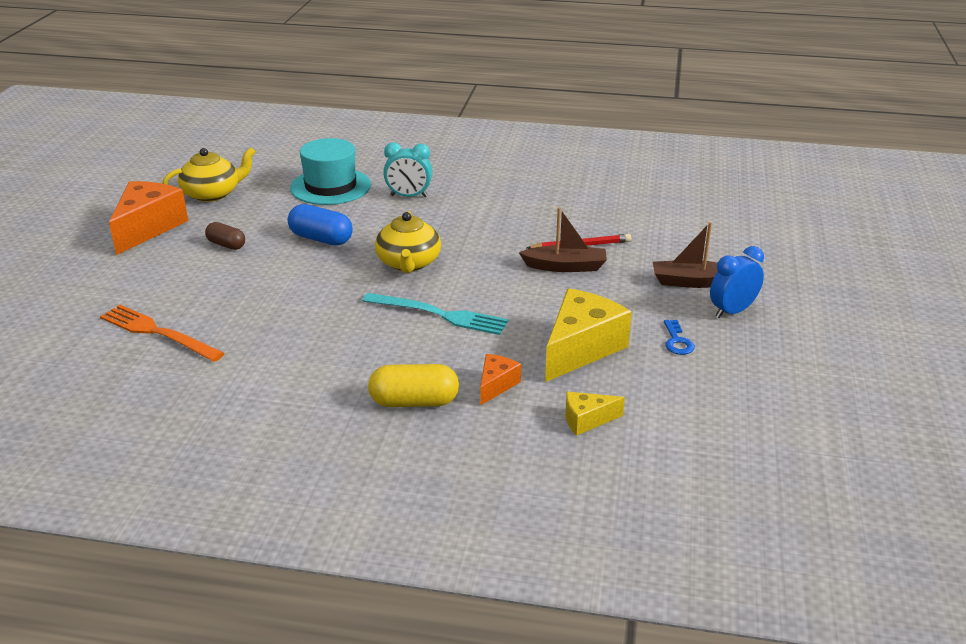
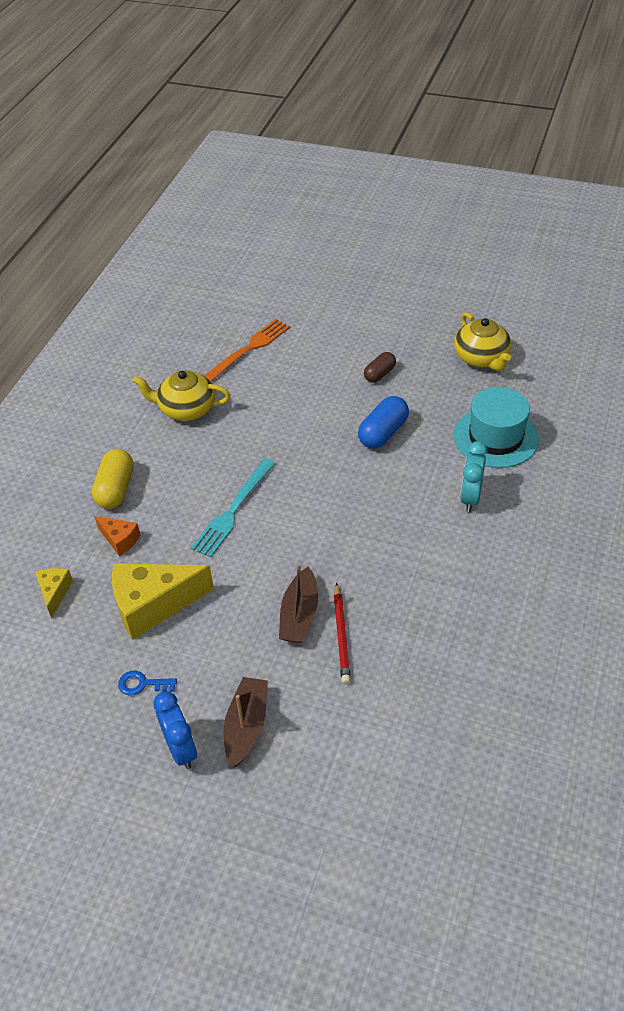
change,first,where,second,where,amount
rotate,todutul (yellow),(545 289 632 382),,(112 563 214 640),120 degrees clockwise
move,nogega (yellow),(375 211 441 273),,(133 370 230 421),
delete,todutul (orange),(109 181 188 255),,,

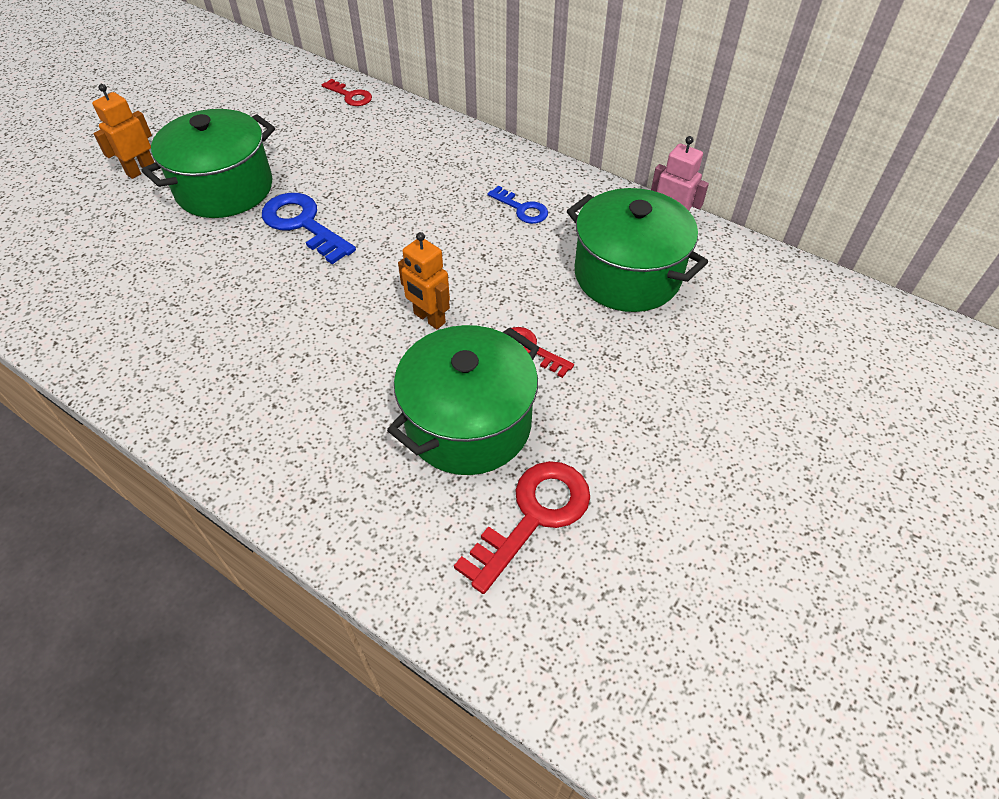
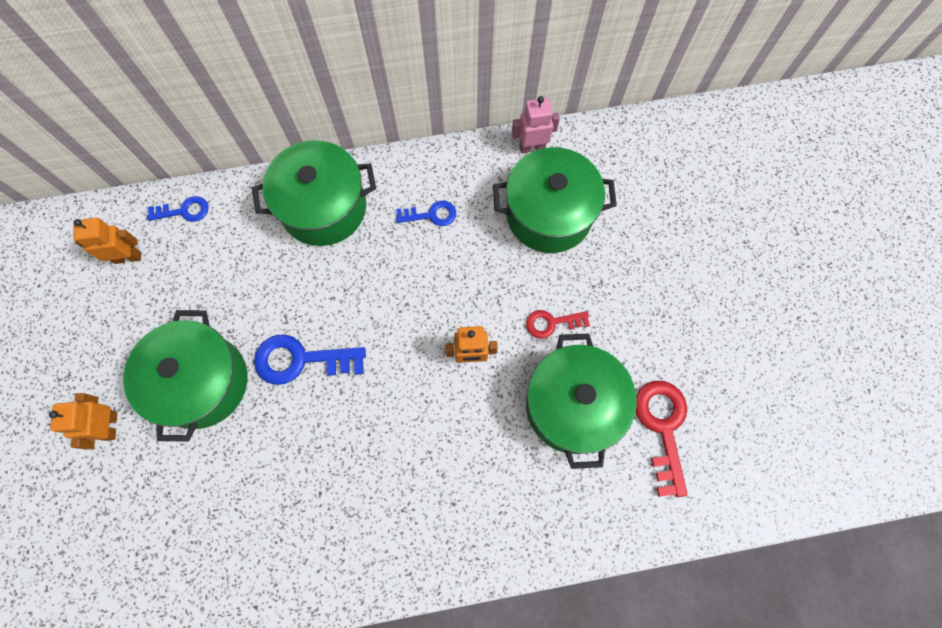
change,first,where,second,where,amount
insert,,,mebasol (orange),(73 217 141 264),
recolor,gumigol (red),(322 79 372 106),gumigol (blue),(147 196 208 222),
insert,,,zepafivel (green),(252 140 376 246),

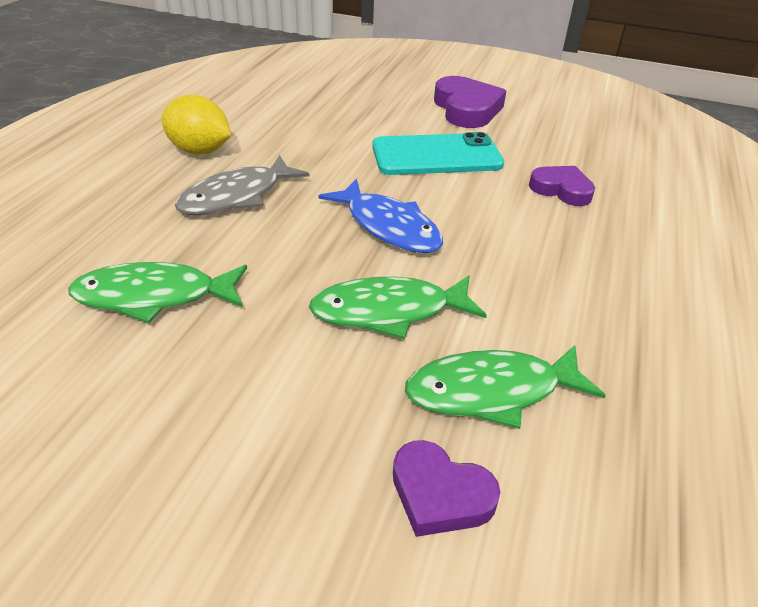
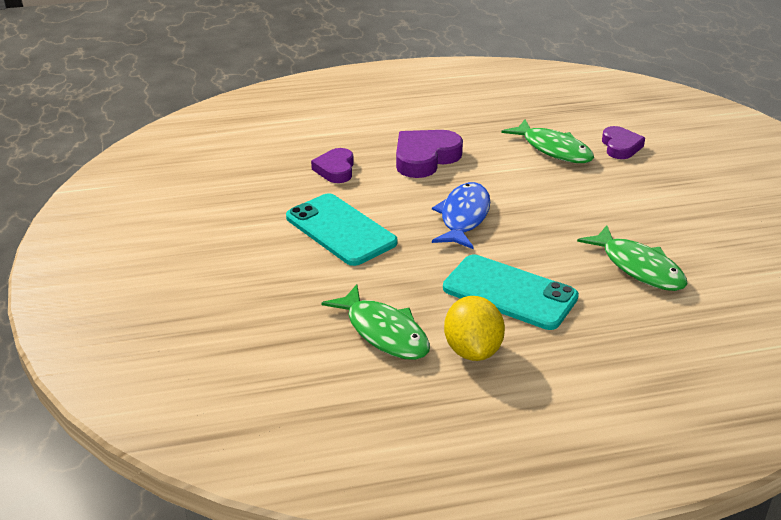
change,first,where,second,where,amount
move,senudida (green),(309 275 487 339),,(321 284 430 360),
move,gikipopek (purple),(434 76 506 128),,(396 130 463 178),
replace,senudida (grey),(175 155 309 215),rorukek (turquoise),(443 255 579 330),

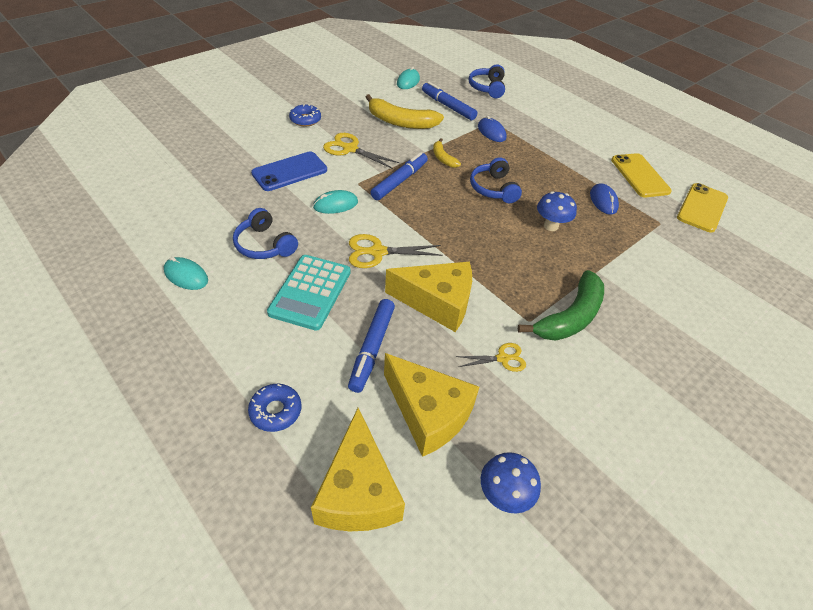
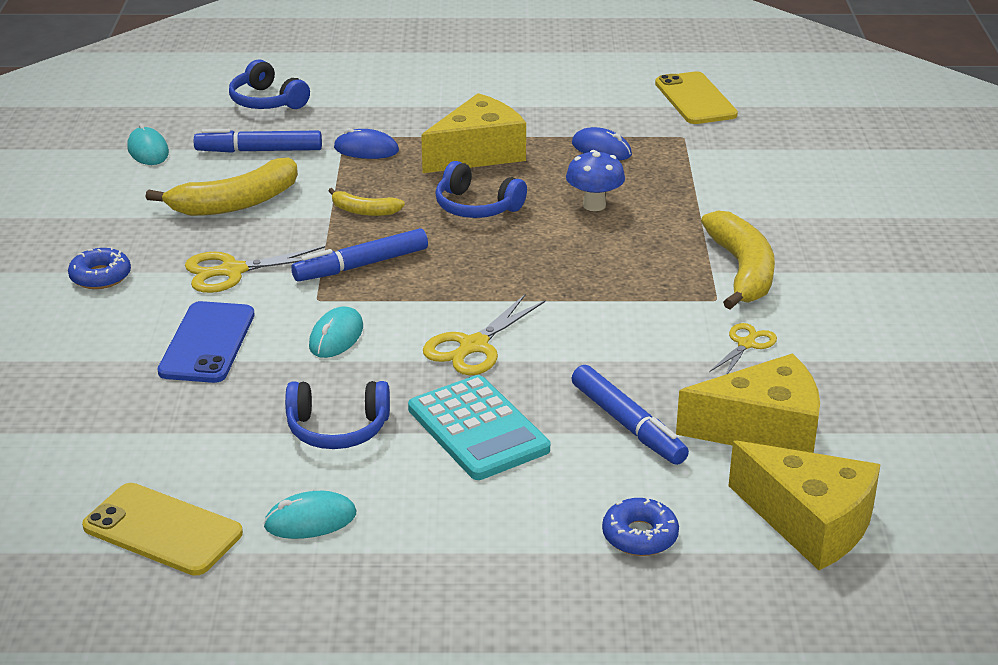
change,first,where,second,where,amount
move,rorukek (yellow),(611 153 672 197),,(82 483 243 576),
rotate,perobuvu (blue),(370 152 428 200),,(291 228 428 282),105 degrees counterclockwise
move,todutul (yellow),(385 262 472 332),,(421 93 526 173),
recolor,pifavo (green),(518 270 604 341),pifavo (yellow),(701 211 775 310),
delete,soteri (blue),(481 452 541 513),,,

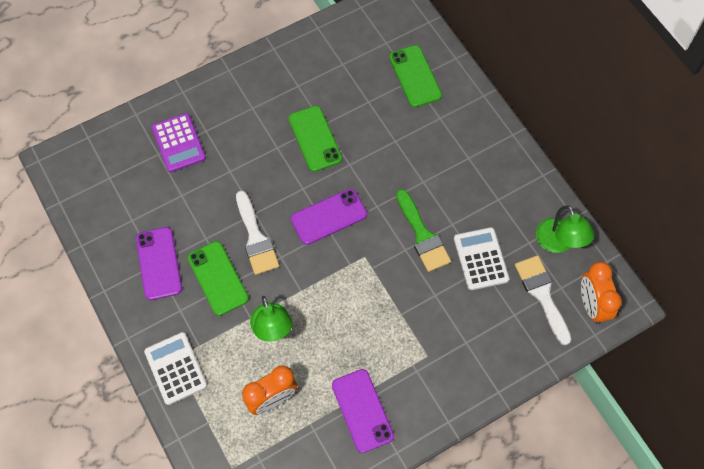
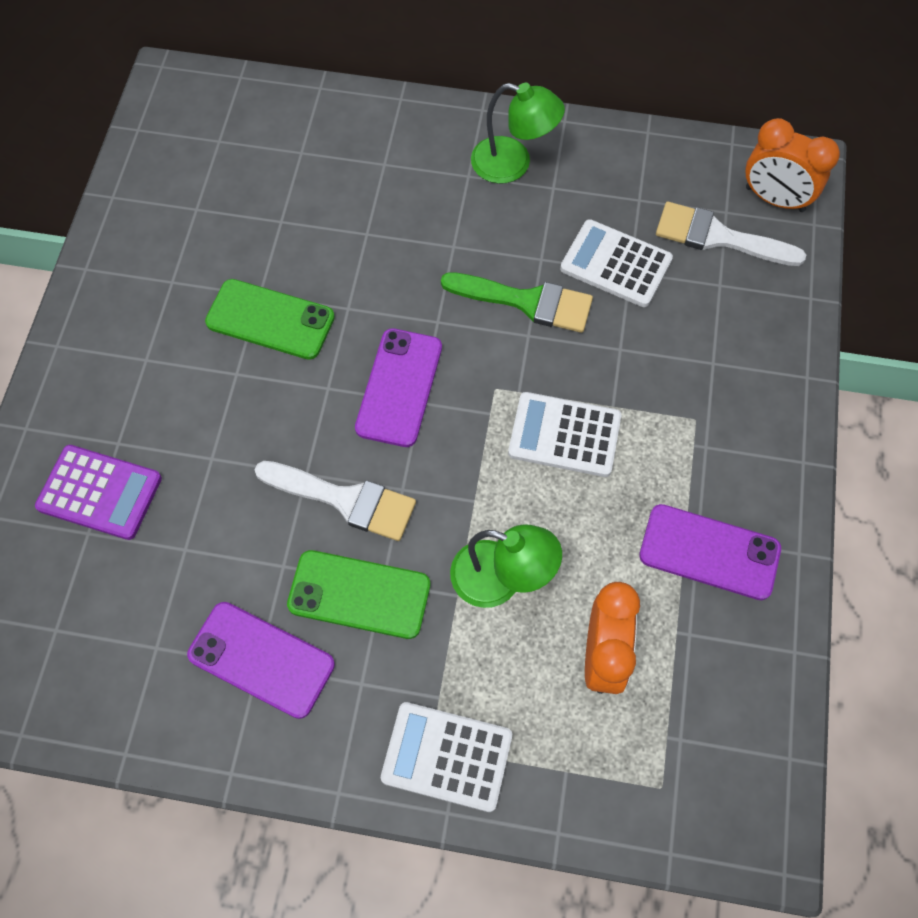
change,first,where,second,where,amount
move,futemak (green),(536 205 594 253),,(471 83 565 184),
insert,,,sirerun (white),(508 392 621 477),
delete,rorukek (green),(389 45 442 107),,,

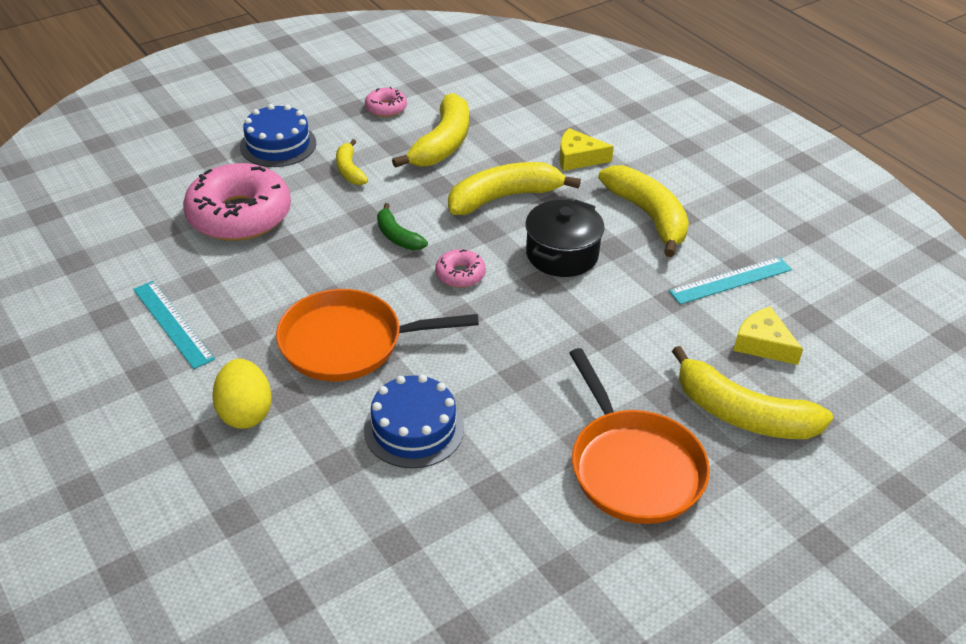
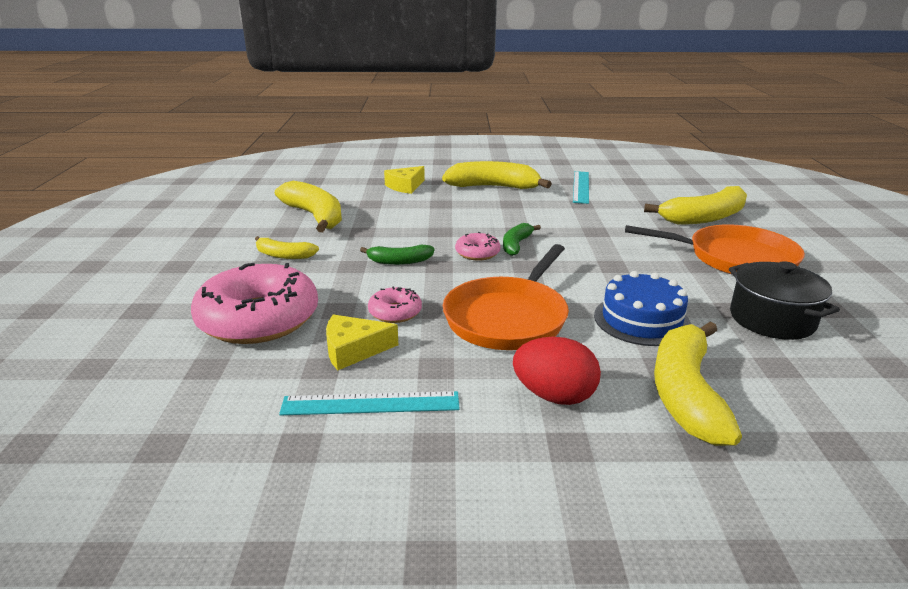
change,first,where,second,where,amount
move,todutul (yellow),(733 306 803 365),,(326 314 398 370),
move,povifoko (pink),(365 87 407 117),,(368 287 422 323),
insert,,,pifavo (green),(503 223 541 256),
recolor,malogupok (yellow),(212 359 272 429),malogupok (red),(513 337 601 405),
move,pifavo (yellow),(448 162 581 215),,(654 322 742 446),
move,zepafivel (black),(525 199 605 277),,(729 261 840 340),
delete,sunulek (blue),(240 104 316 167),,,

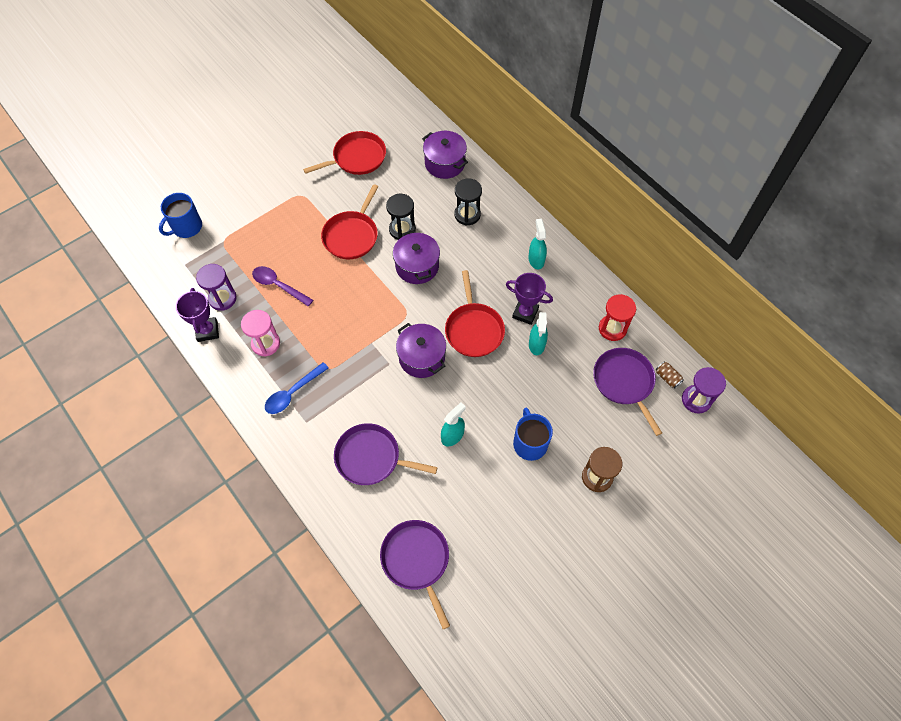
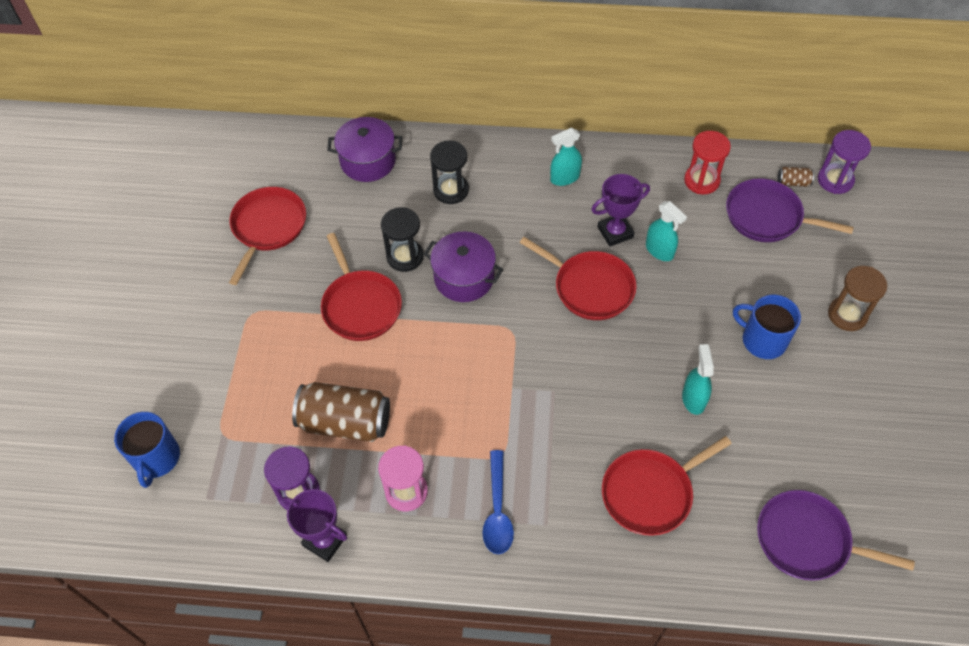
change,first,where,second,where,amount
replace,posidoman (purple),(252 266 313 307),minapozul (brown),(292 382 390 442),
rotate,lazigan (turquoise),(528 219 547 269),,(550 128 582 186),60 degrees counterclockwise
recolor,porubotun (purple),(334 423 437 485),porubotun (red),(602 436 732 536),
delete,zepafivel (purple),(396 323 446 378),,,

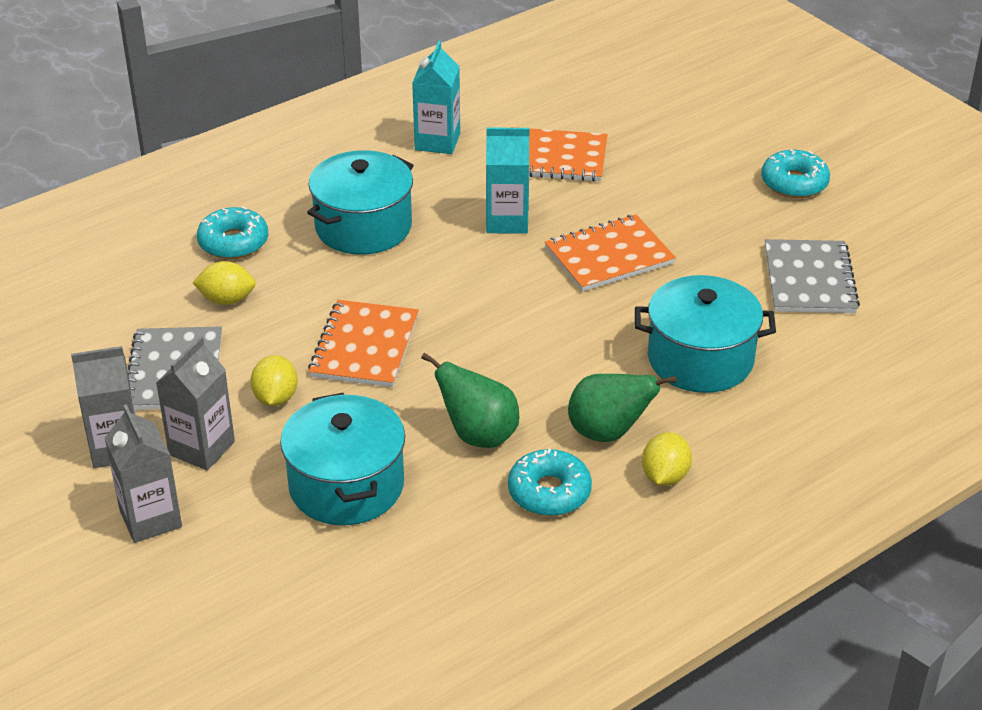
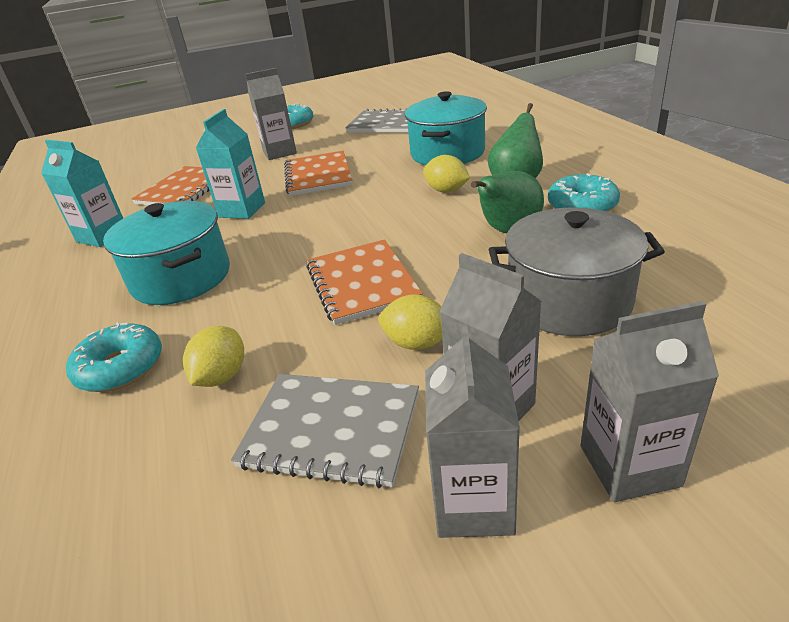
change,first,where,second,where,amount
insert,,,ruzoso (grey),(245 68 297 160),
rotate,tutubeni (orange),(308 300 419 387),,(306 239 423 325),45 degrees clockwise
move,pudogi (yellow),(642 432 692 486),,(423 155 470 193),
recolor,zepafivel (turquoise),(280 393 405 525),zepafivel (grey),(489 207 665 336),

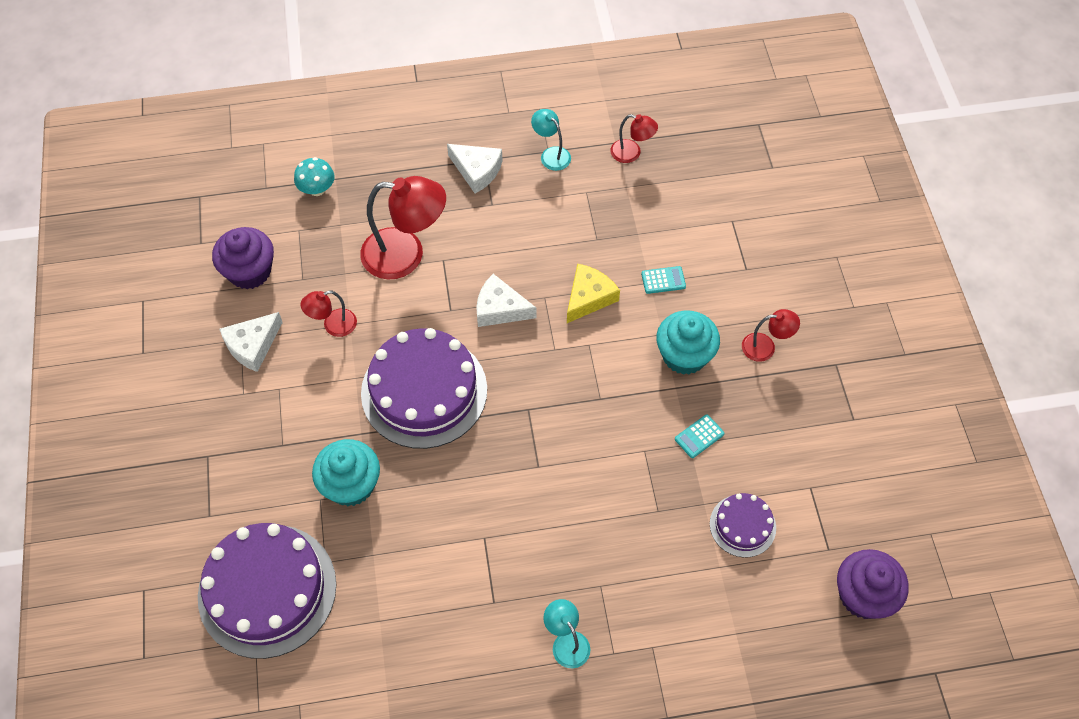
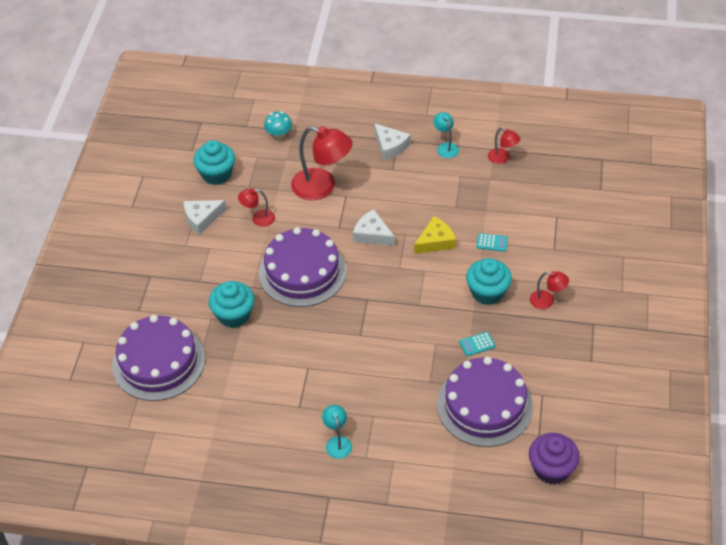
change,first,where,second,where,amount
recolor,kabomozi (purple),(212 227 274 289),kabomozi (turquoise),(193 140 235 185),
resize,sunulek (purple),(710 493 776 558),,(437 357 533 447),x2.02

